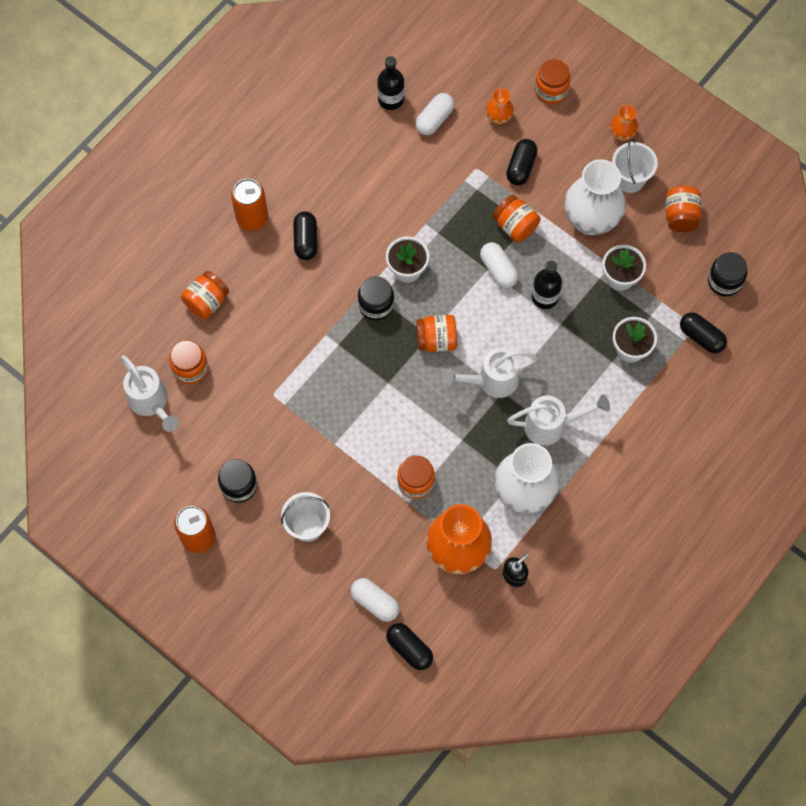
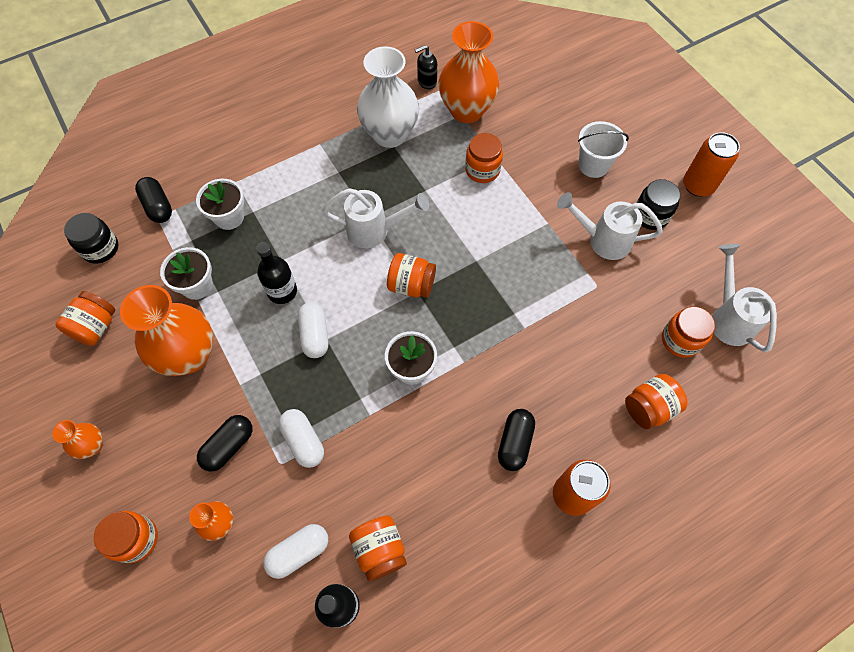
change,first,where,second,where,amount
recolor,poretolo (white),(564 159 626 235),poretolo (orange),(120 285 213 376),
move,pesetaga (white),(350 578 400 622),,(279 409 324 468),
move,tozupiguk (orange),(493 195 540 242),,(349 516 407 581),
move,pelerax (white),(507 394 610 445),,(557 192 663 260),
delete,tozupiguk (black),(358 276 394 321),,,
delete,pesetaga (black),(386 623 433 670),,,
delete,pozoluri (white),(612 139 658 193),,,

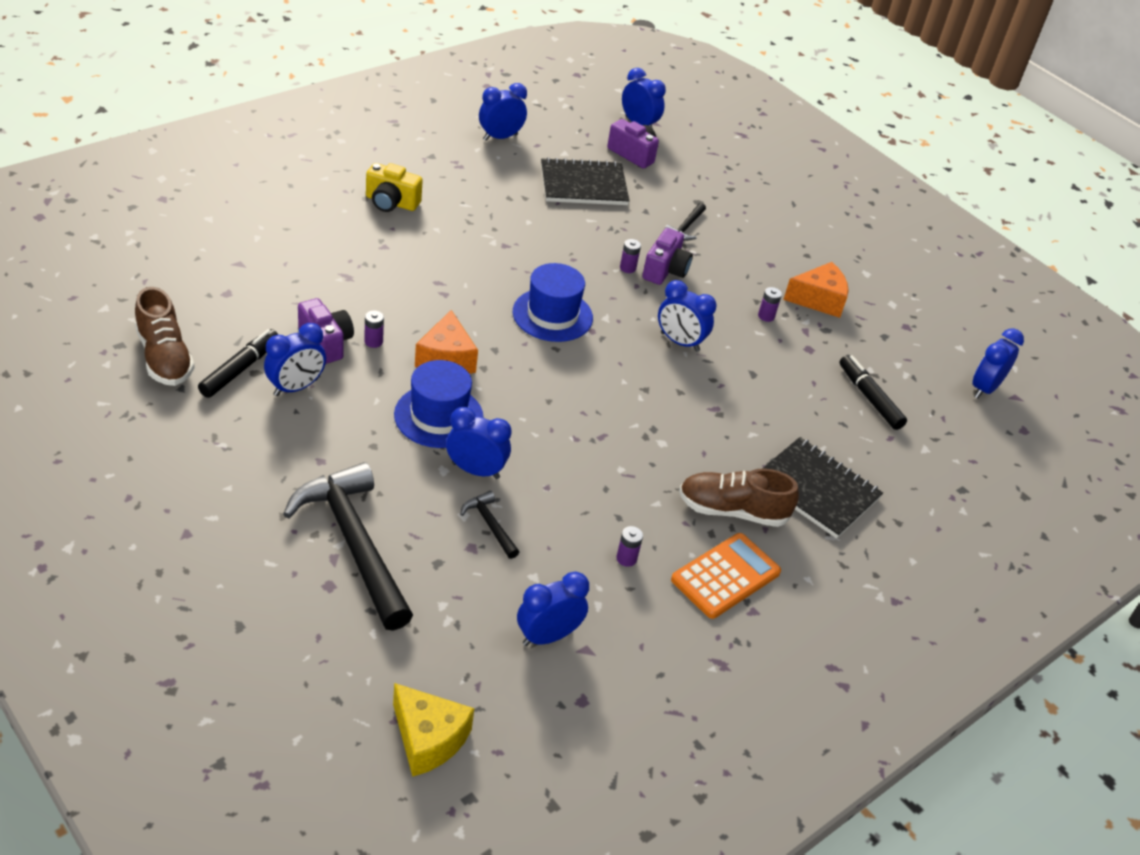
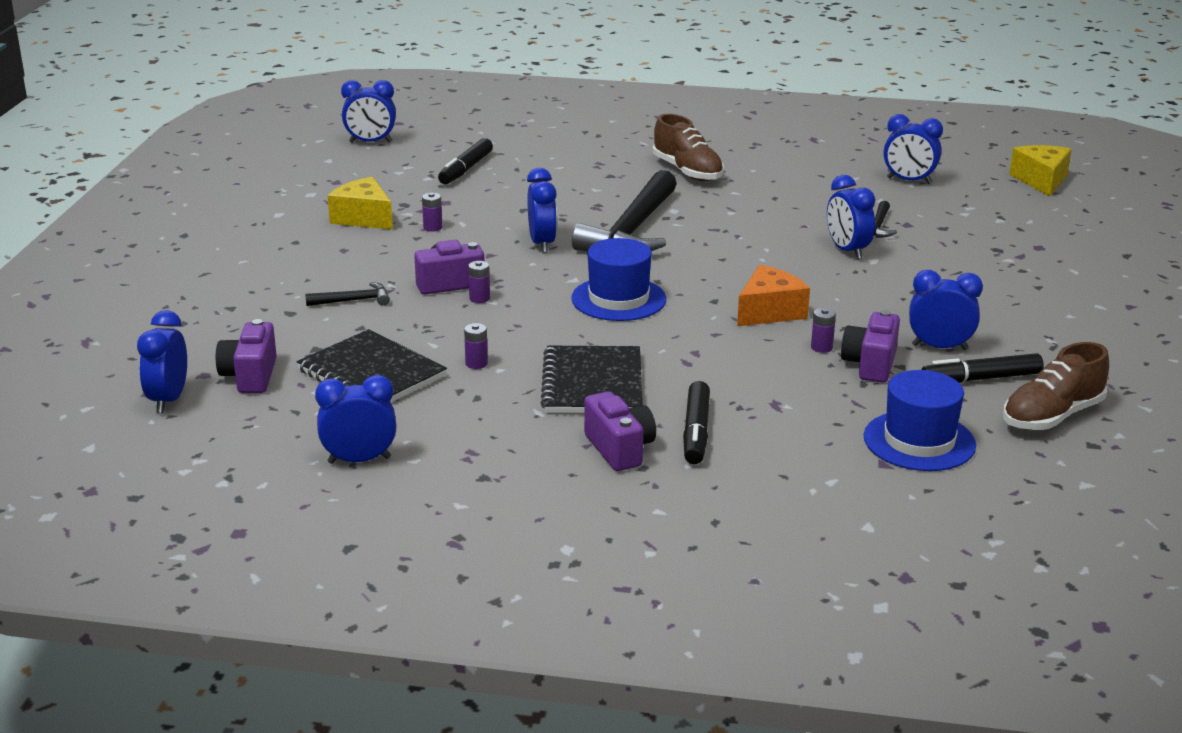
change,first,where,second,where,amount
rotate,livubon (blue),(479 83 527 141),,(315 375 397 464),150 degrees clockwise
recolor,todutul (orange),(783 262 848 318),todutul (yellow),(328 177 393 230),
move,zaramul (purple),(616 526 643 567),,(464 323 488 369),
move,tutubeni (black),(762 437 883 539),,(541 346 643 413),
move,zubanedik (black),(283 462 413 631),,(572 170 677 251),
recolor,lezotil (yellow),(366 163 423 212),lezotil (purple),(584 391 656 471),
insert,,,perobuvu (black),(683 381 710 464),
move,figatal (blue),(394 360 484 448),,(864 370 976 471),
rotate,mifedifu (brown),(135 287 195 386),,(1003 342 1109 430),150 degrees counterclockwise
delete,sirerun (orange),(671 533 781 619),,,

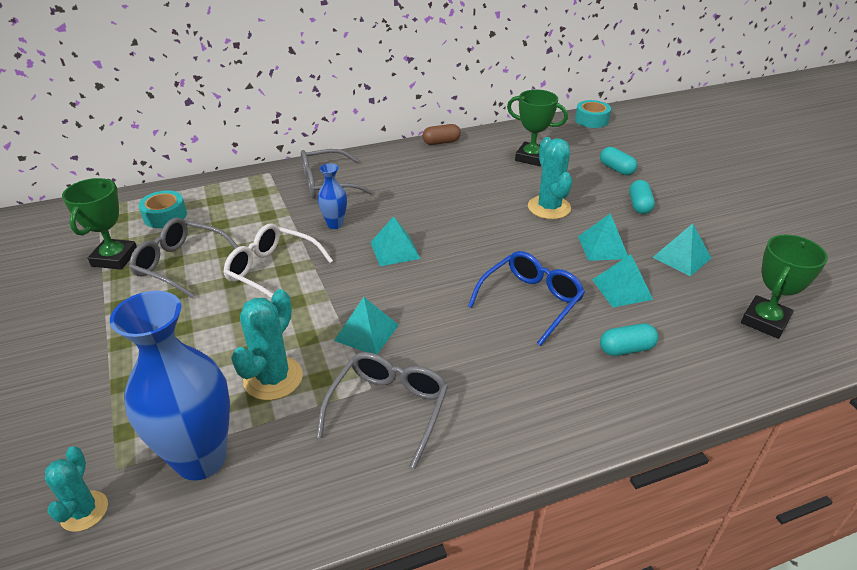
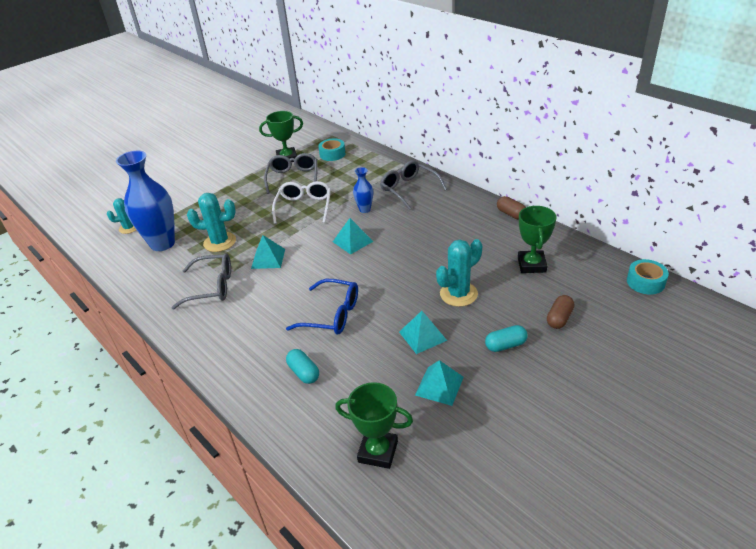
change,first,where,second,where,amount
recolor,pesetaga (turquoise),(600 147 637 175),pesetaga (brown),(547 295 575 329),
delete,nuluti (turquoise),(592 254 653 307),,,

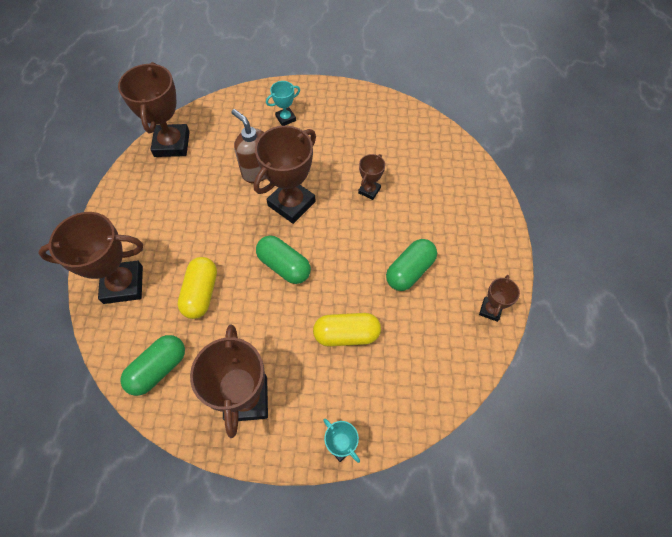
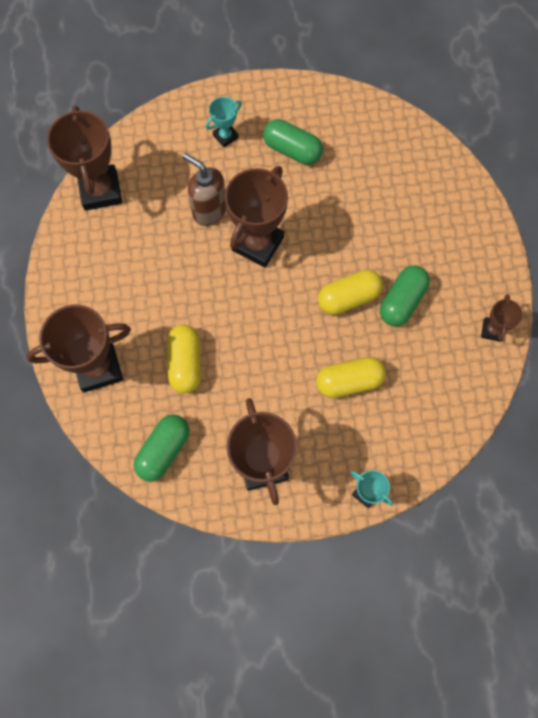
change,first,where,second,where,amount
move,pesetaga (green),(256 236 311 284),,(263 119 323 165),
insert,,,pesetaga (yellow),(318 270 383 315),
delete,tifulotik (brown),(358 154 385 200),,,

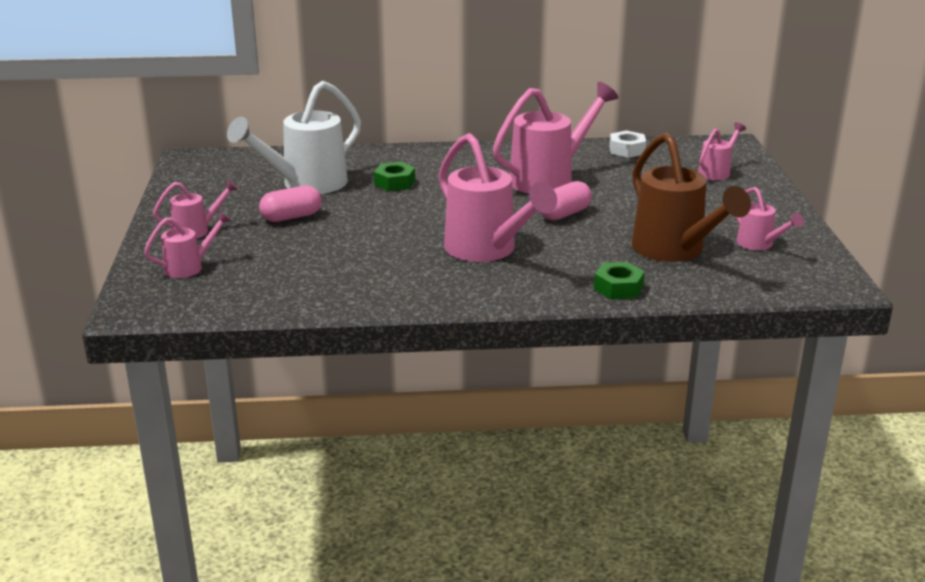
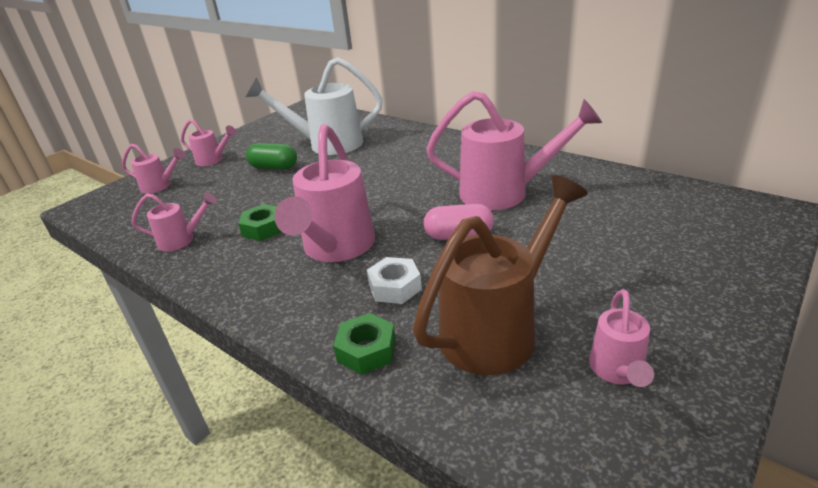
change,first,where,second,where,amount
move,pelerax (pink),(698 122 746 180),,(131 192 217 251),
move,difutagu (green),(374 162 415 191),,(238 204 282 241),
recolor,pesetaga (pink),(259 185 322 222),pesetaga (green),(246 143 297 170),
move,difutagu (white),(609 130 646 158),,(367 257 422 304),
rotate,pelerax (brown),(632 133 751 262),,(413 175 588 375),150 degrees counterclockwise

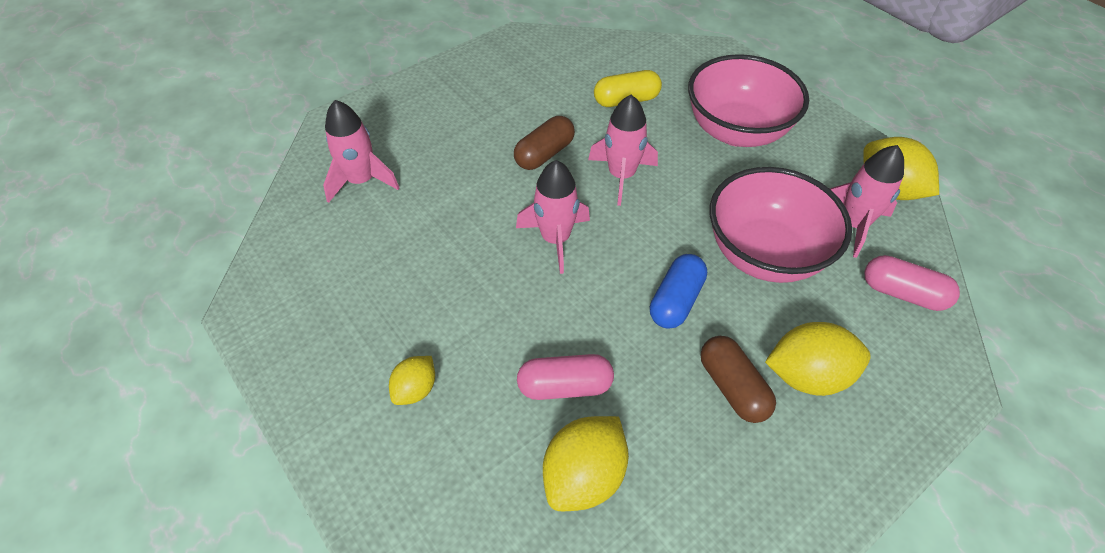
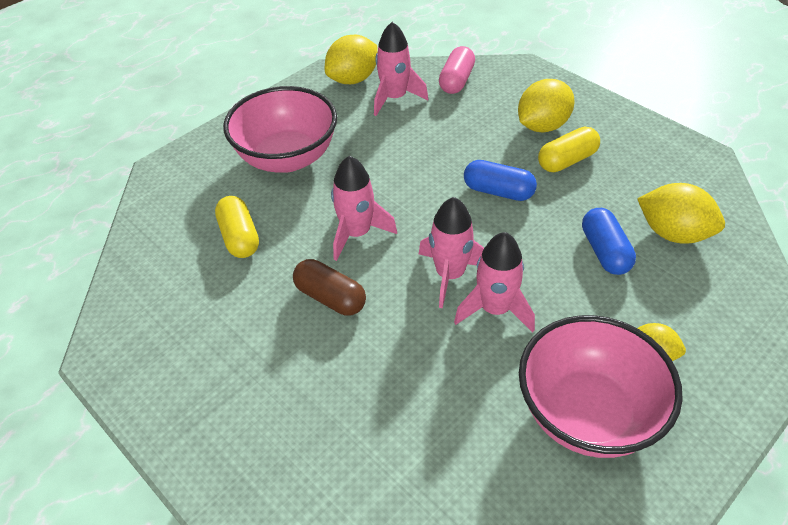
change,first,where,second,where,amount
move,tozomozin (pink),(323 100 399 203),,(454 232 535 333),
rotate,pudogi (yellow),(765 322 871 396),,(518 79 574 132),60 degrees clockwise
move,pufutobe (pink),(710 167 852 283),,(519 315 683 458),
recolor,pesetaga (brown),(701 336 776 423),pesetaga (yellow),(538 126 600 172),
recolor,pesetaga (pink),(517 354 614 400),pesetaga (blue),(582 208 636 275),

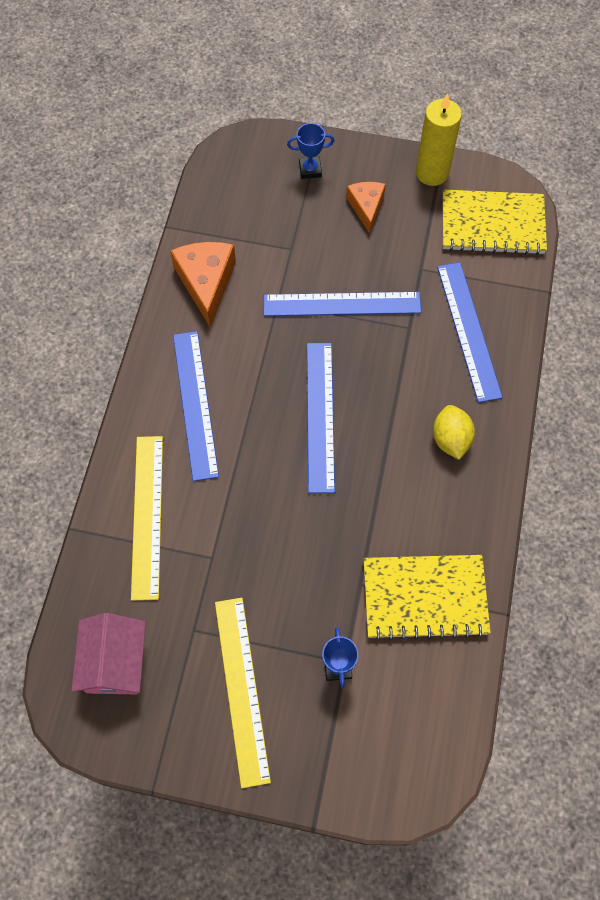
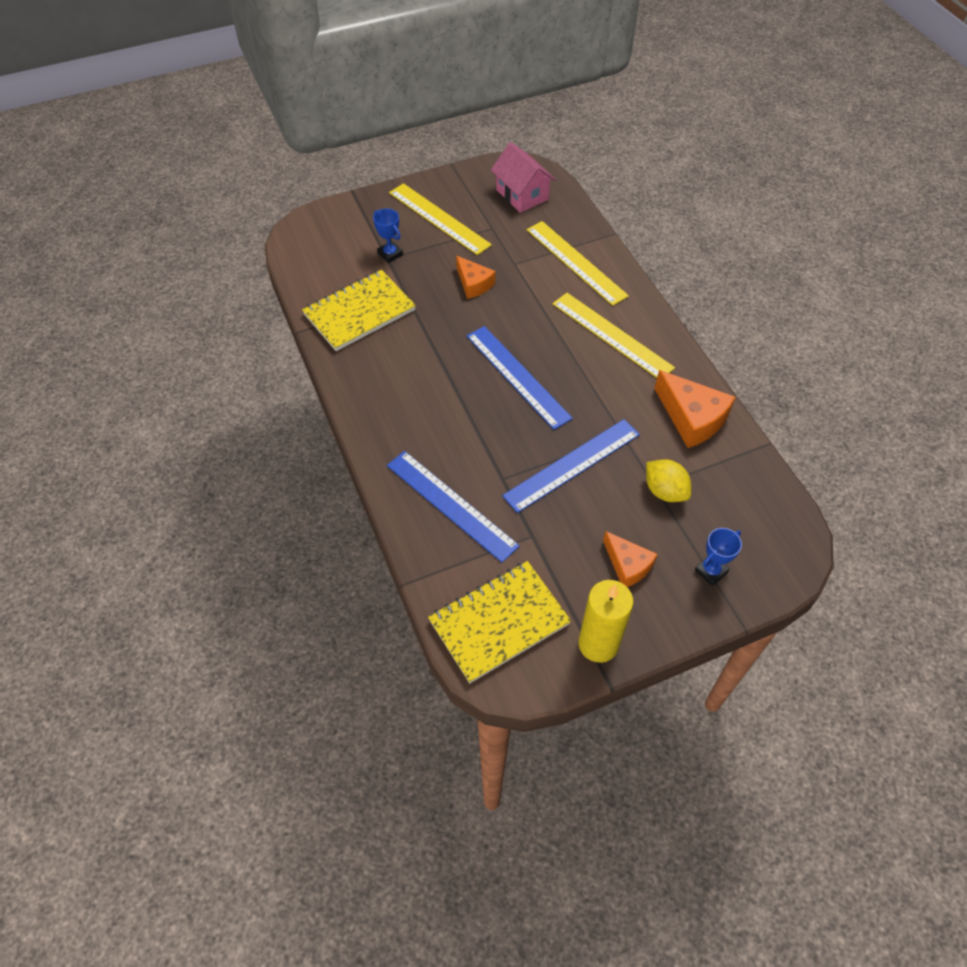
change,first,where,second,where,amount
insert,,,todutul (orange),(456 256 495 299),
recolor,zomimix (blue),(173 331 219 481),zomimix (yellow),(552 293 675 378),
move,pudogi (yellow),(433 405 475 460),,(646 459 691 502),

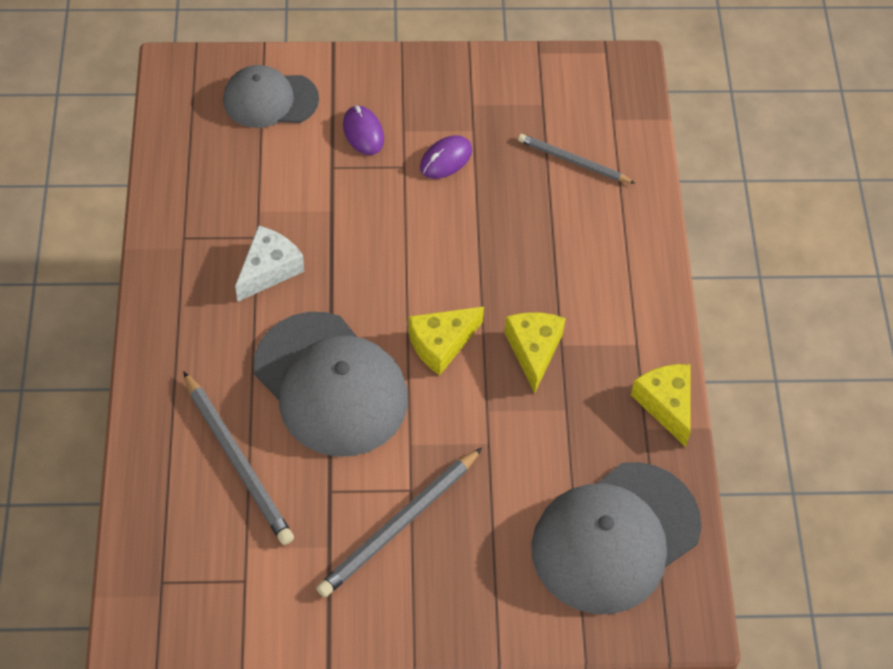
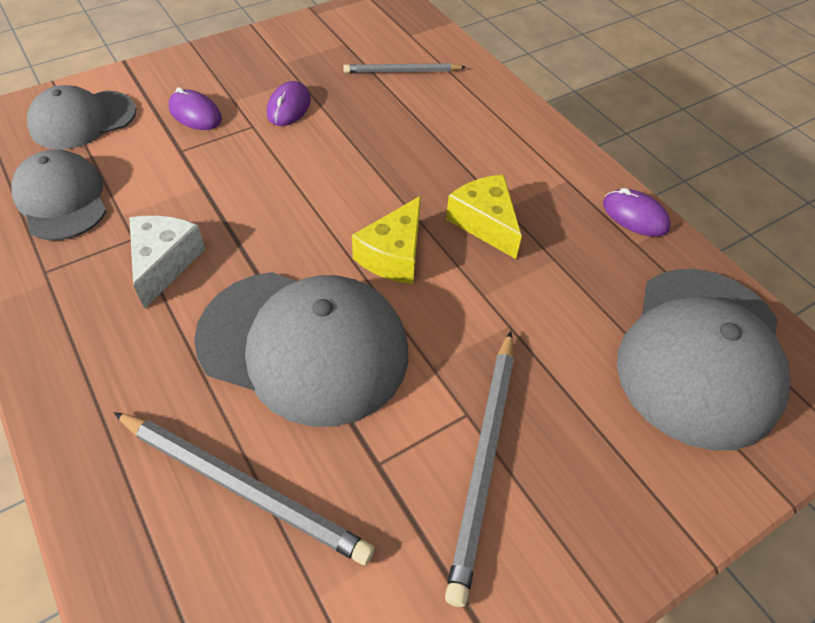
change,first,where,second,where,amount
insert,,,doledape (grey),(12 149 106 240),
replace,todutul (yellow),(631 364 691 447),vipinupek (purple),(603 188 671 237),

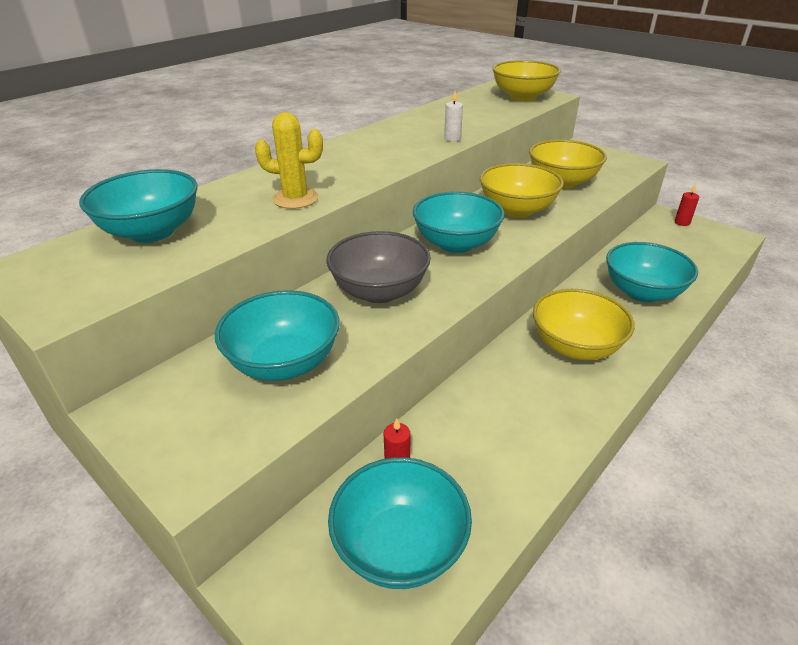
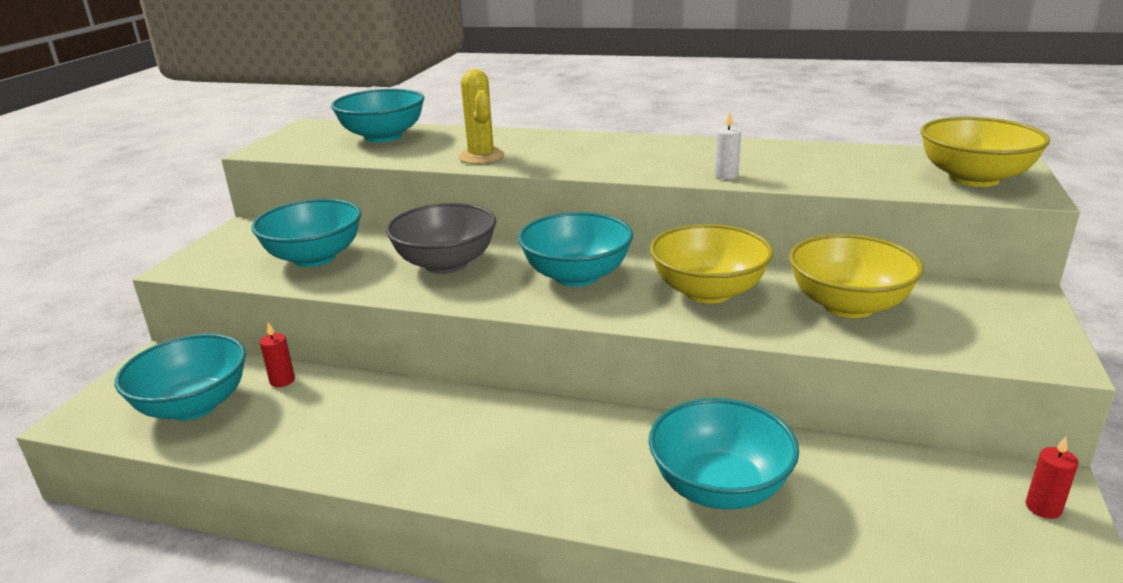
change,first,where,second,where,amount
delete,pufutobe (yellow),(533 289 635 360),,,

